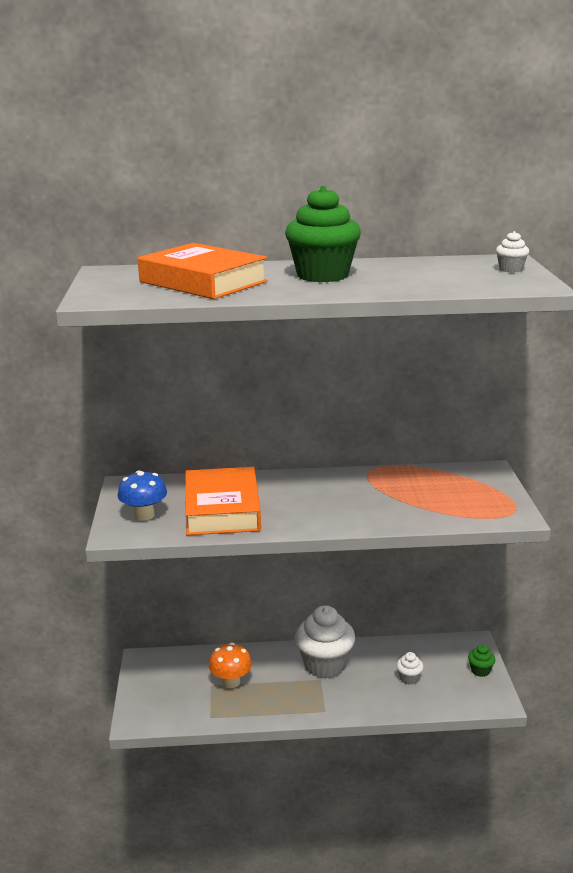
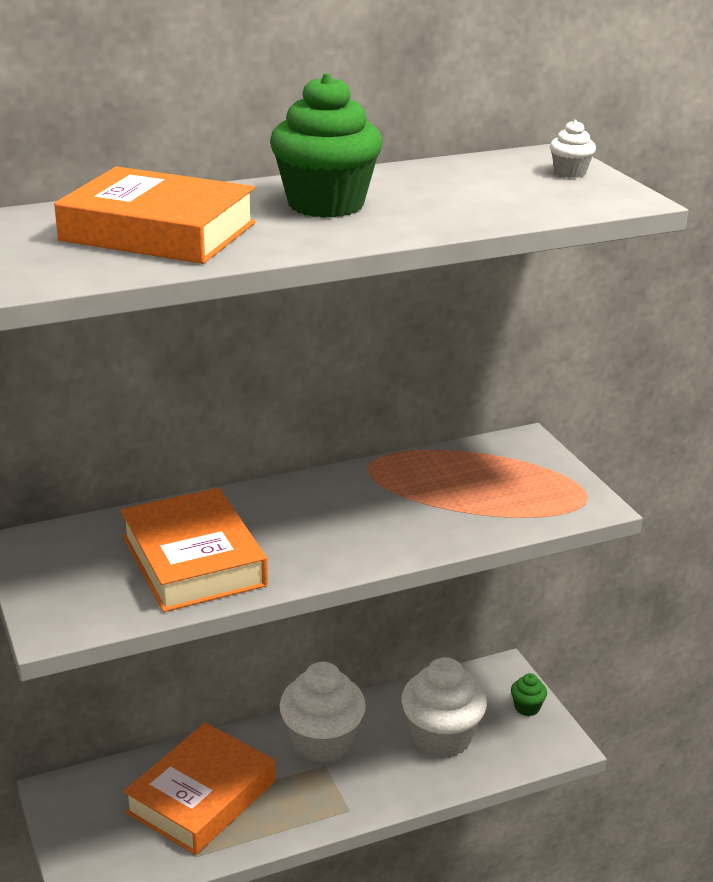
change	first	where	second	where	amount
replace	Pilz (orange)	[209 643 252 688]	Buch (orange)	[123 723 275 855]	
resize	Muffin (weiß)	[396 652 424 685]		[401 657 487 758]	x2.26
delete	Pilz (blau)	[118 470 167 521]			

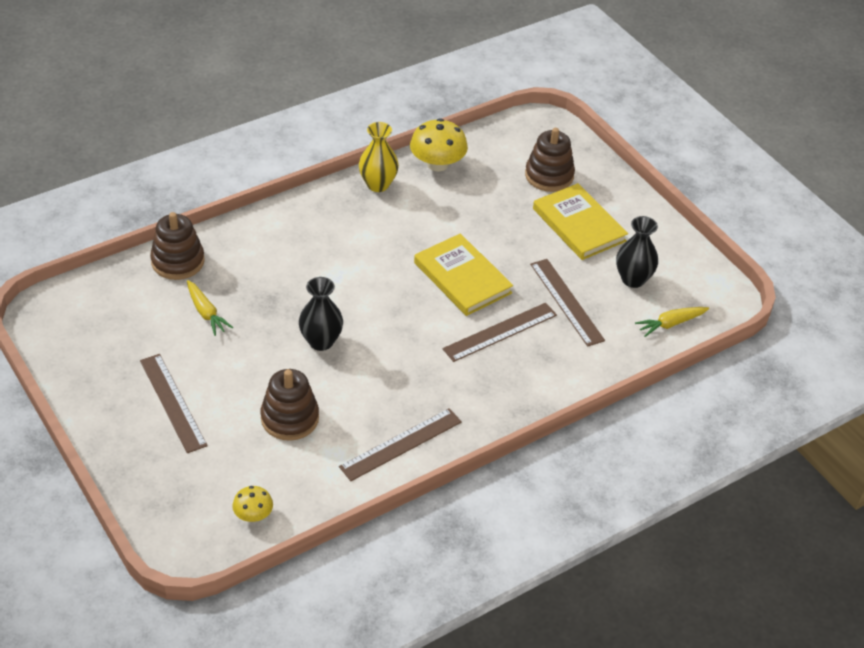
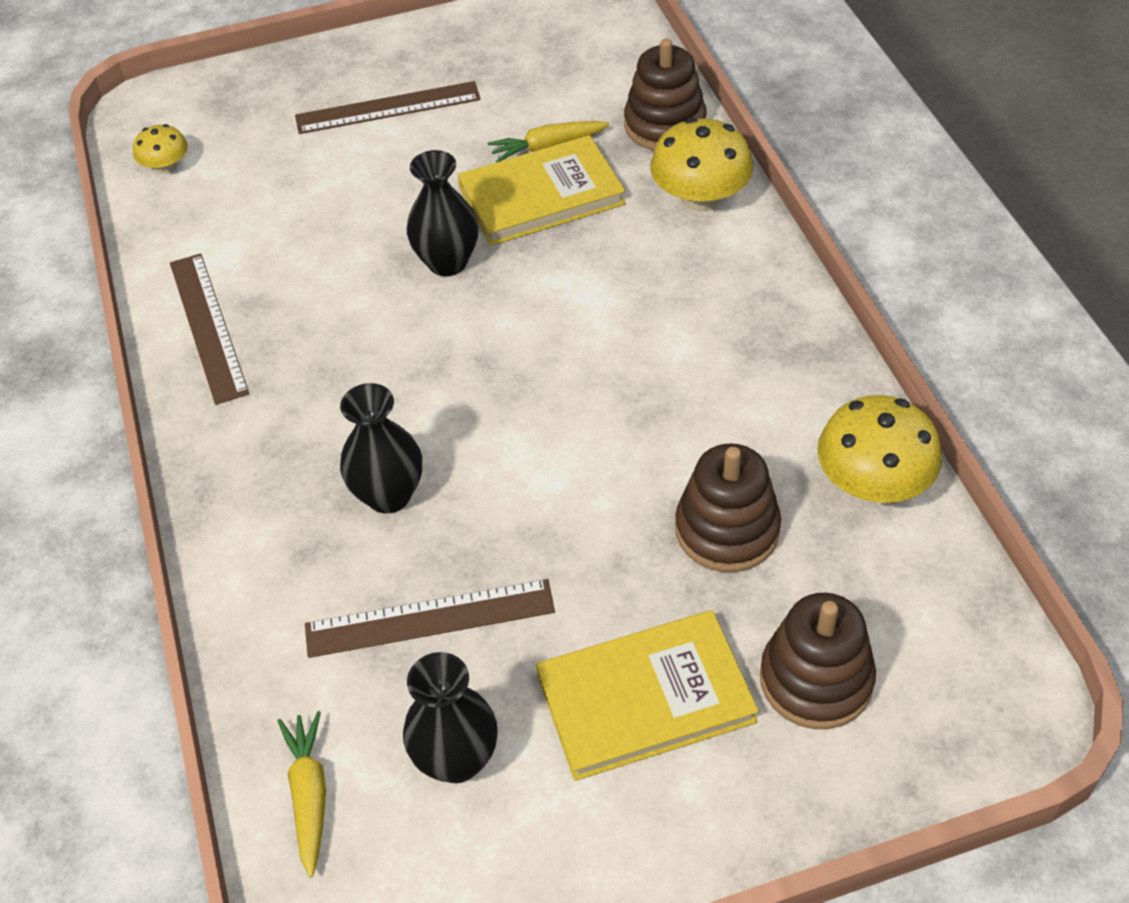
change	first	where	second	where	amount
replace	Lineal (braun)	[443 303 557 362]	Vase (schwarz)	[340 383 422 514]	
move	Buch (gelb)	[414 234 513 316]		[458 135 626 246]	
insert			Pilz (gelb)	[650 118 753 212]	
move	Stapelspielzeug (braun)	[261 369 319 441]		[675 443 781 572]	
delete	Vase (gelb)	[359 122 399 192]			

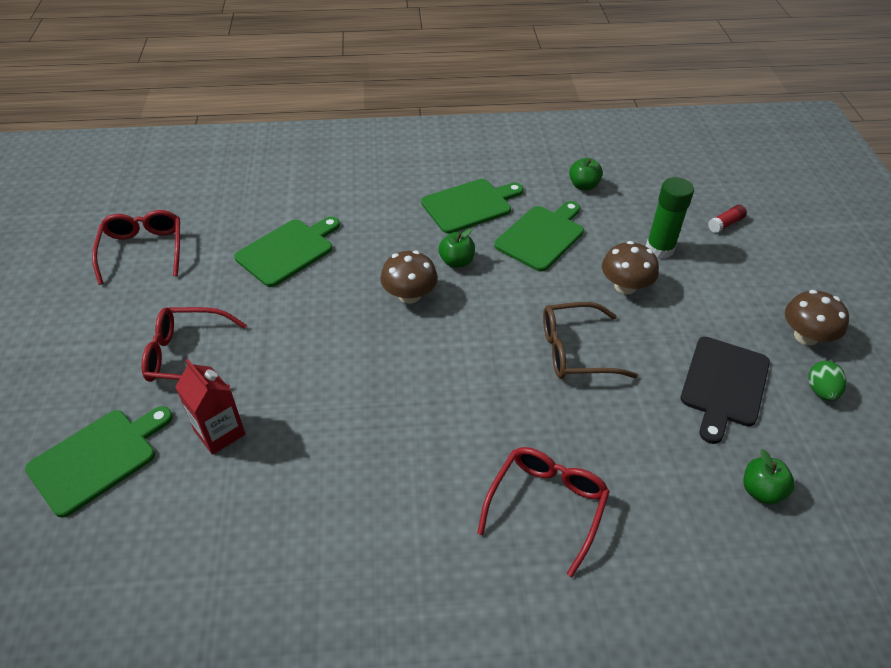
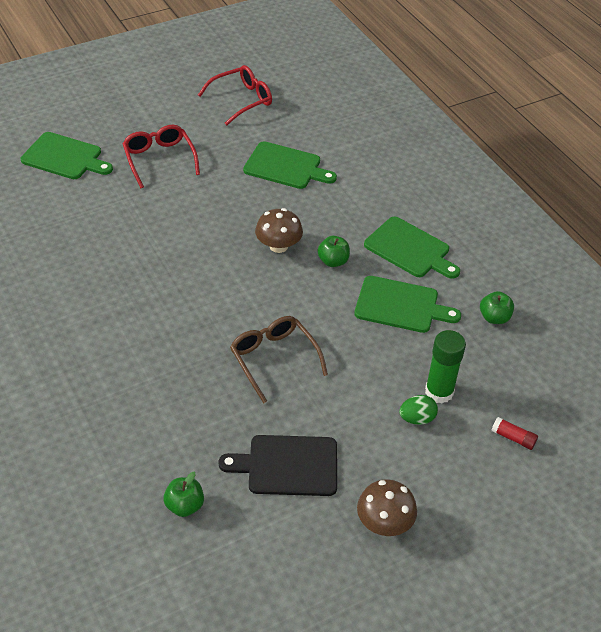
change	first	where	second	where	amount
move	Ei (grün)	[808 361 847 401]		[399 395 438 425]	
delete	Getränkekarton (rot)	[175 359 245 455]			
delete	Brille (rot)	[477 447 610 577]			
delete	Pilz (braun)	[602 241 659 294]			

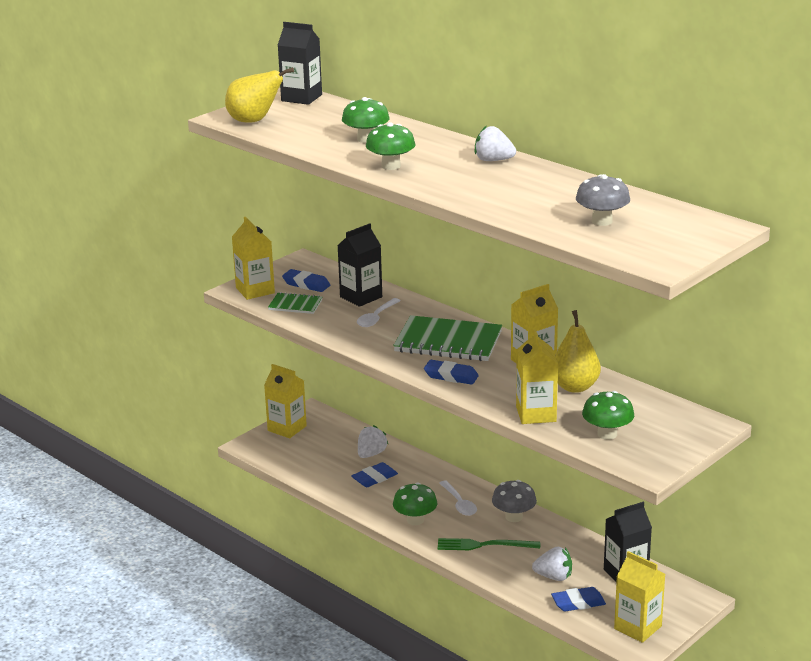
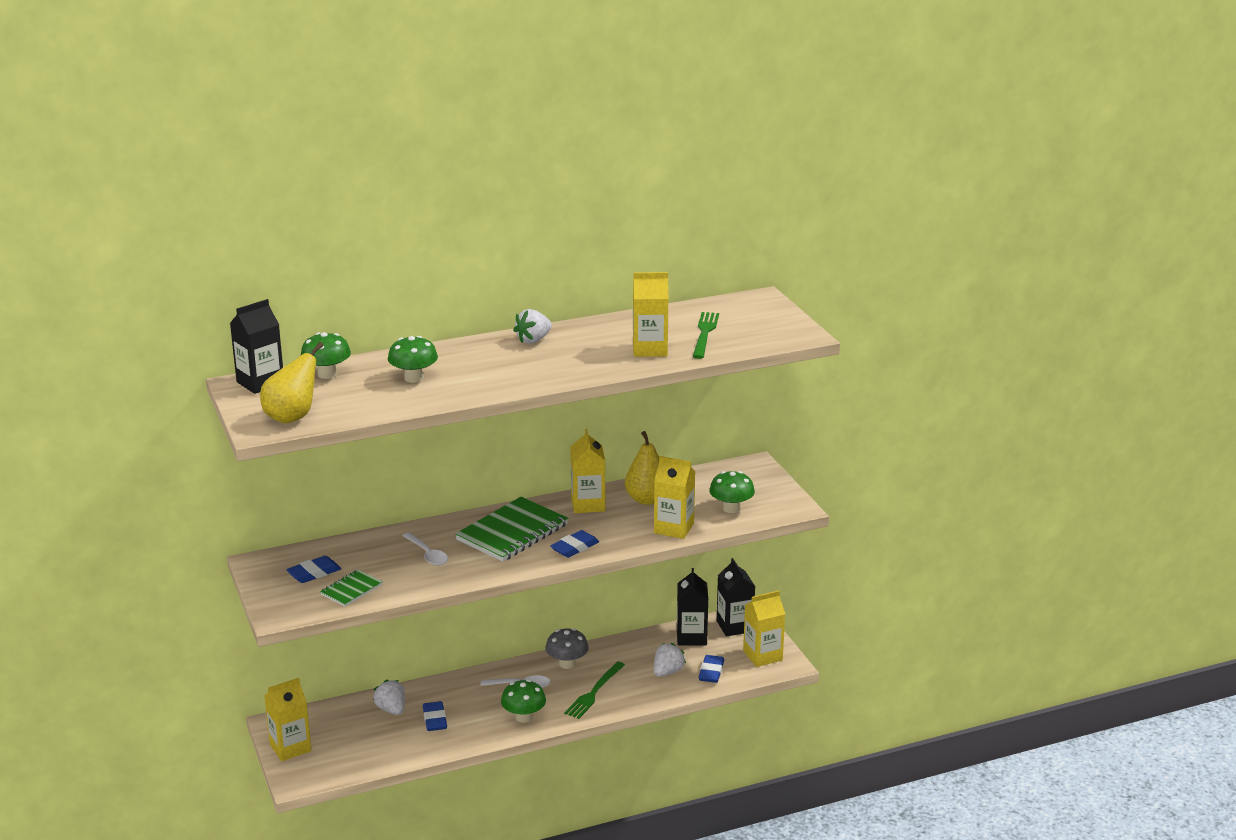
change	first	where	second	where	amount
move	Pilz (grün)	[366 122 416 170]		[301 332 351 379]	
move	Getränkekarton (gelb)	[232 217 275 300]		[633 272 668 357]	
replace	Pilz (grau)	[576 174 630 226]	Gabel (grün)	[693 312 719 359]	
move	Getränkekarton (schwarz)	[337 223 382 307]		[717 558 755 637]	

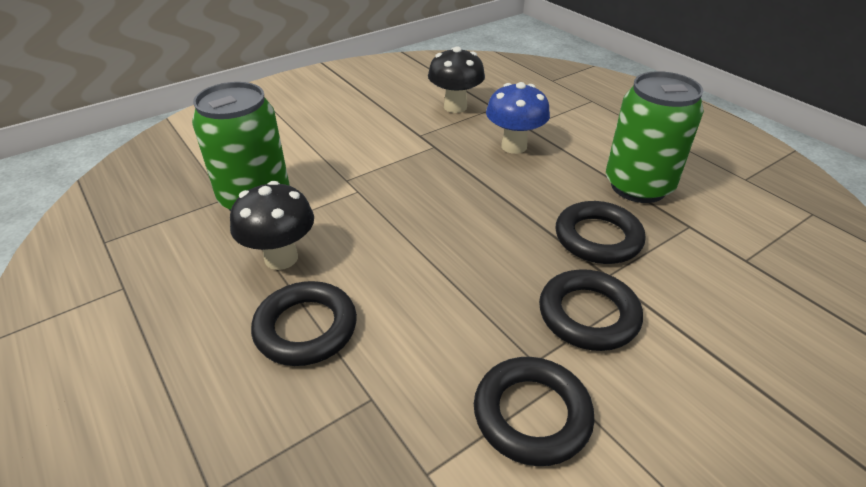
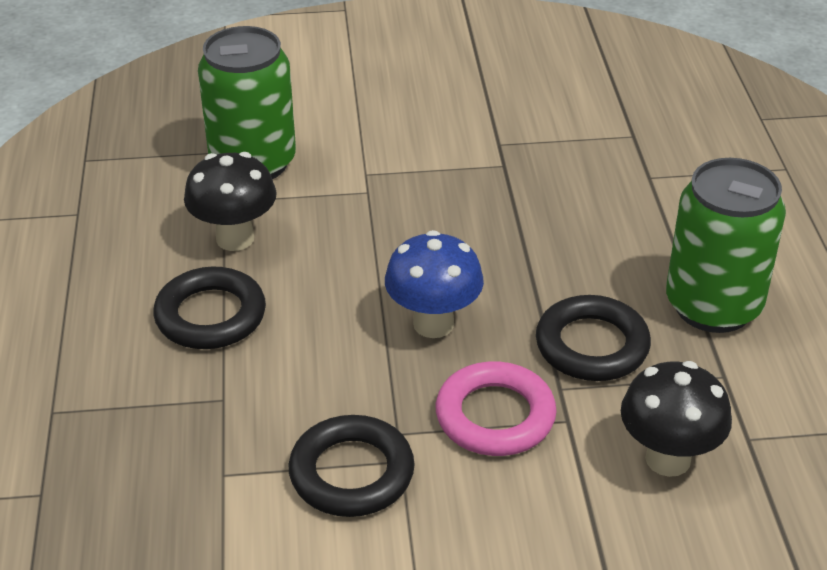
change	first	where	second	where	amount
move	Pilz (blau)	[486 82 550 154]		[385 230 484 338]	
recolor	Ring (schwarz)	[539 269 643 351]	Ring (rosa)	[436 361 557 456]	
move	Pilz (schwarz)	[428 47 485 113]		[621 361 732 477]	

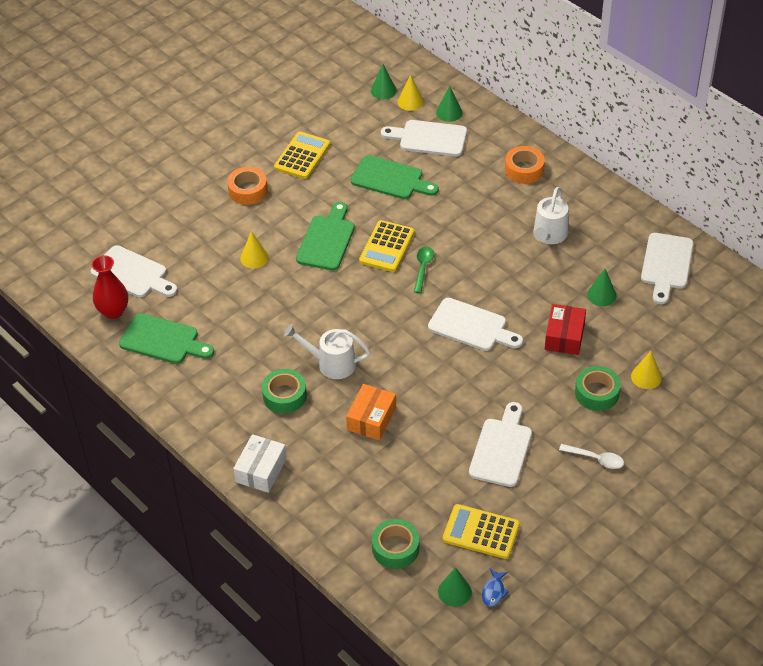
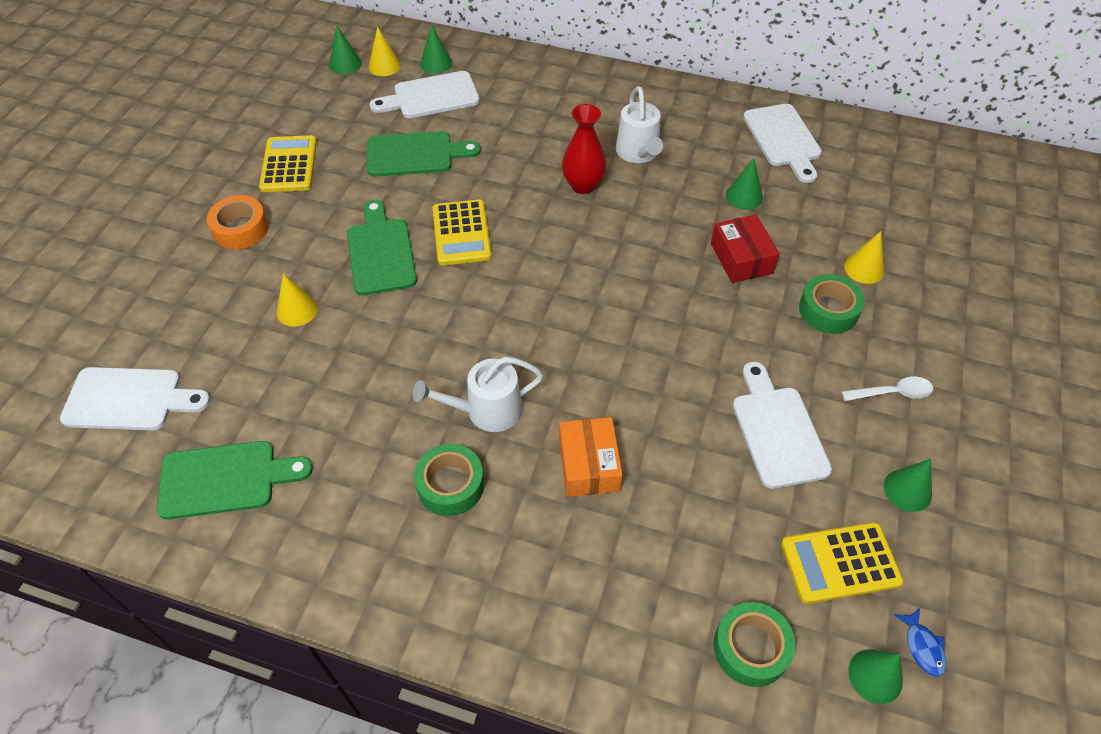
change	first	where	second	where	amount
move	Vase (rot)	[91 255 128 319]		[562 104 607 194]	
insert			Kegel (grün)	[884 459 932 512]	
delete	Schachtel (weiß)	[233 434 287 493]			
delete	Löffel (grün)	[414 247 434 293]			
delete	Schneidebrett (weiß)	[428 298 523 351]			
delete	Klebeband (orange)	[505 146 545 184]			

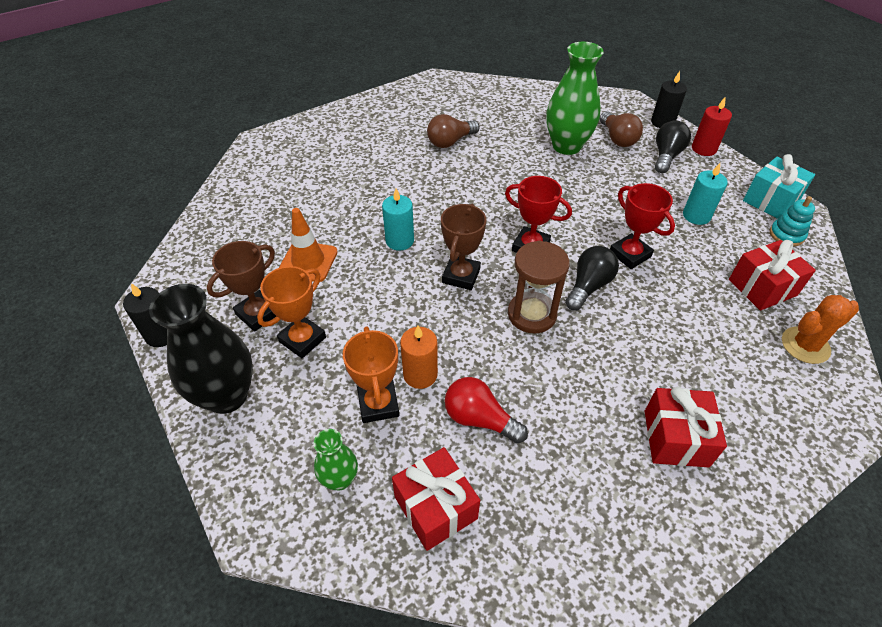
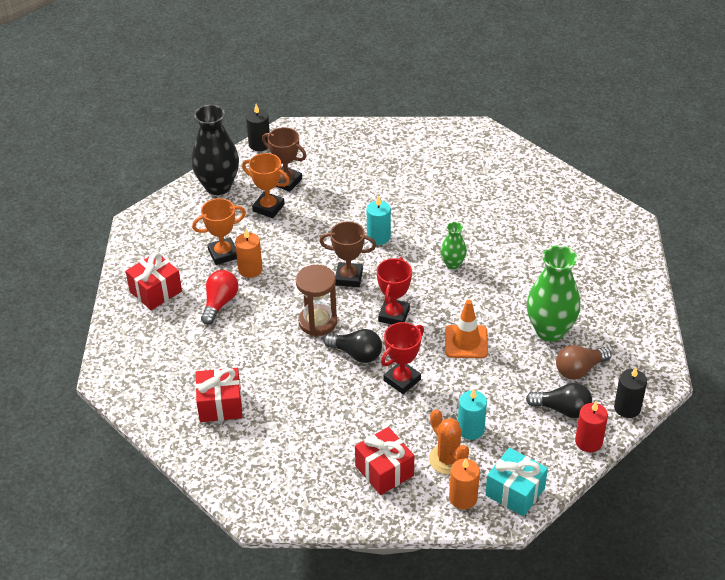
change	first	where	second	where	amount
move	Kaktus (orange)	[782 295 859 364]		[429 409 469 475]	
move	Vase (grün)	[314 429 358 490]		[441 222 467 269]	
move	Leitkegel (orange)	[279 208 338 282]		[445 300 488 358]	
replace	Stapelspielzeug (türkis)	[770 196 815 247]	Kerze (orange)	[449 458 480 509]	
delete	Glühbirne (braun)	[427 114 479 148]			

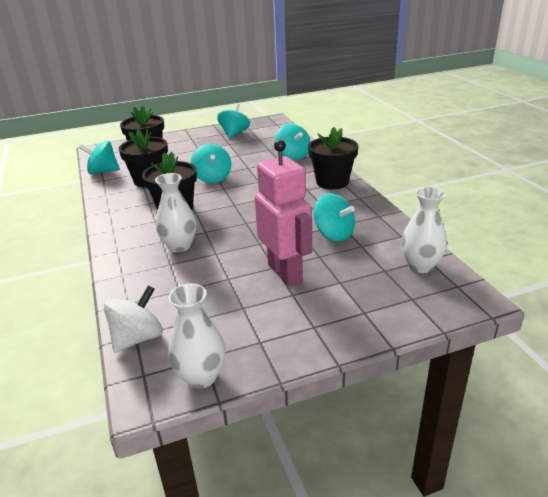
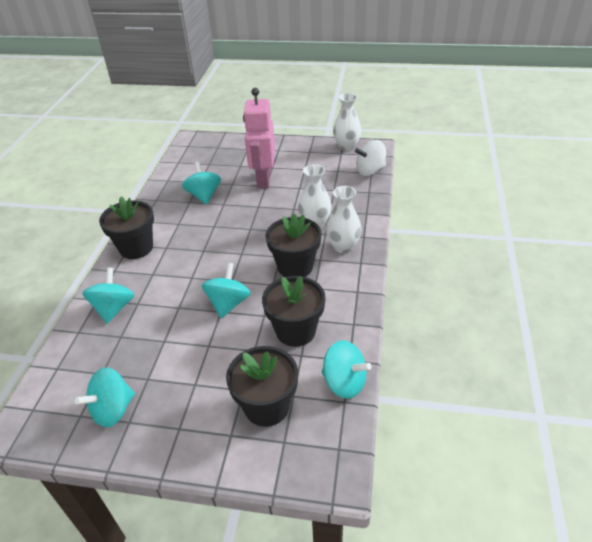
change	first	where	second	where	amount
move	Vase (weiß)	[401 186 447 273]		[326 186 362 253]	

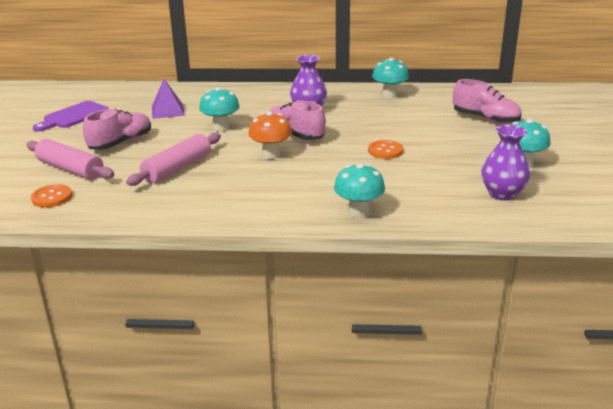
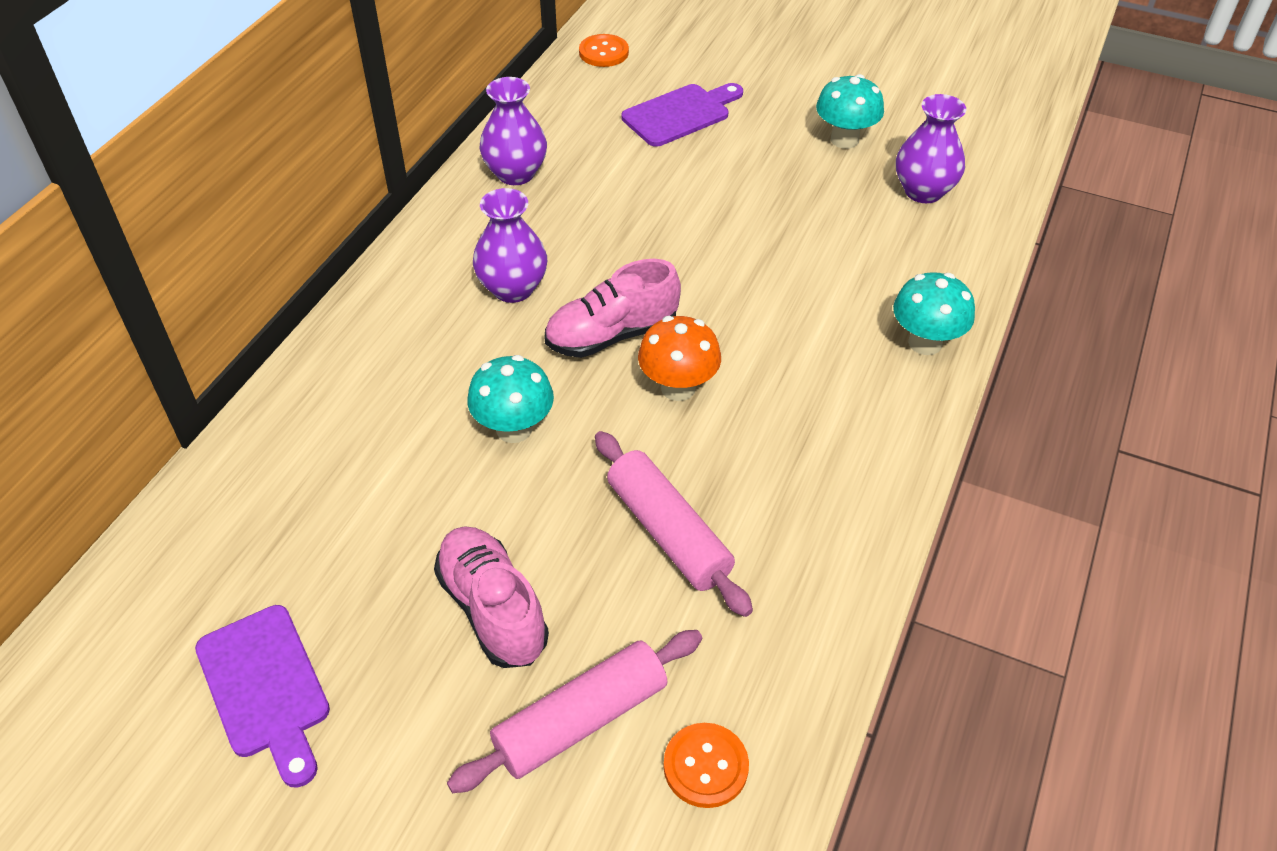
change	first	where	second	where	amount
replace	Pilz (türkis)	[372 58 409 99]	Vase (lila)	[479 77 547 185]	
move	Knopf (orange)	[368 140 403 159]		[579 34 629 67]	
replace	Schuh (rosa)	[453 79 522 124]	Schneidebrett (lila)	[622 83 743 147]	
delete	Pyramide (lila)	[152 79 185 119]			

